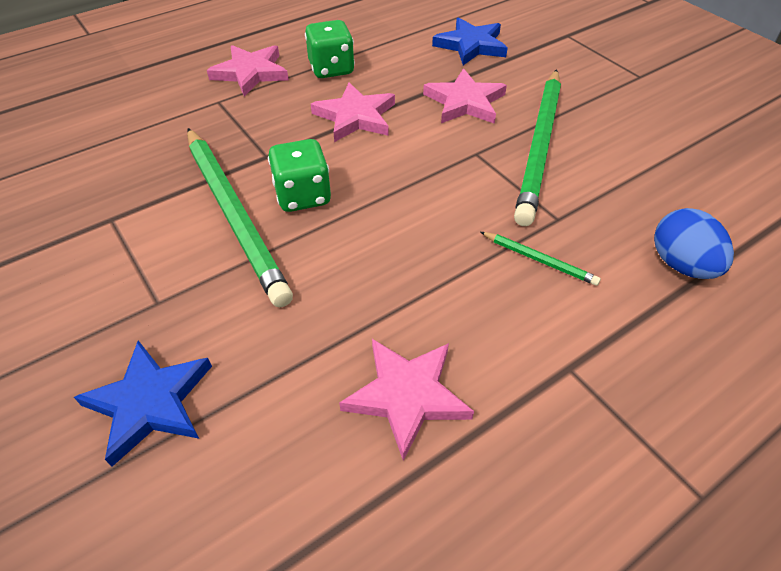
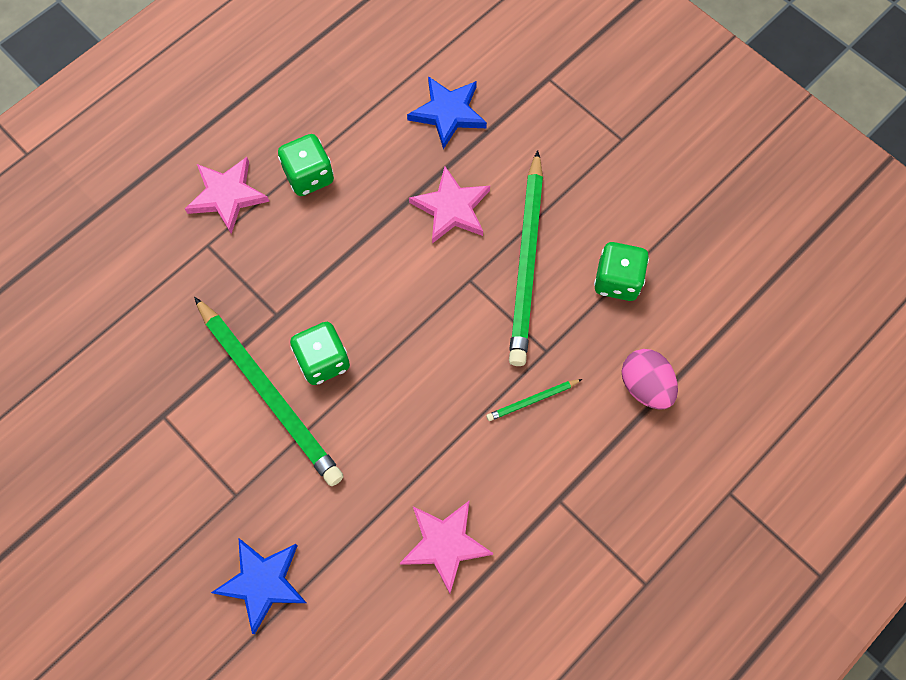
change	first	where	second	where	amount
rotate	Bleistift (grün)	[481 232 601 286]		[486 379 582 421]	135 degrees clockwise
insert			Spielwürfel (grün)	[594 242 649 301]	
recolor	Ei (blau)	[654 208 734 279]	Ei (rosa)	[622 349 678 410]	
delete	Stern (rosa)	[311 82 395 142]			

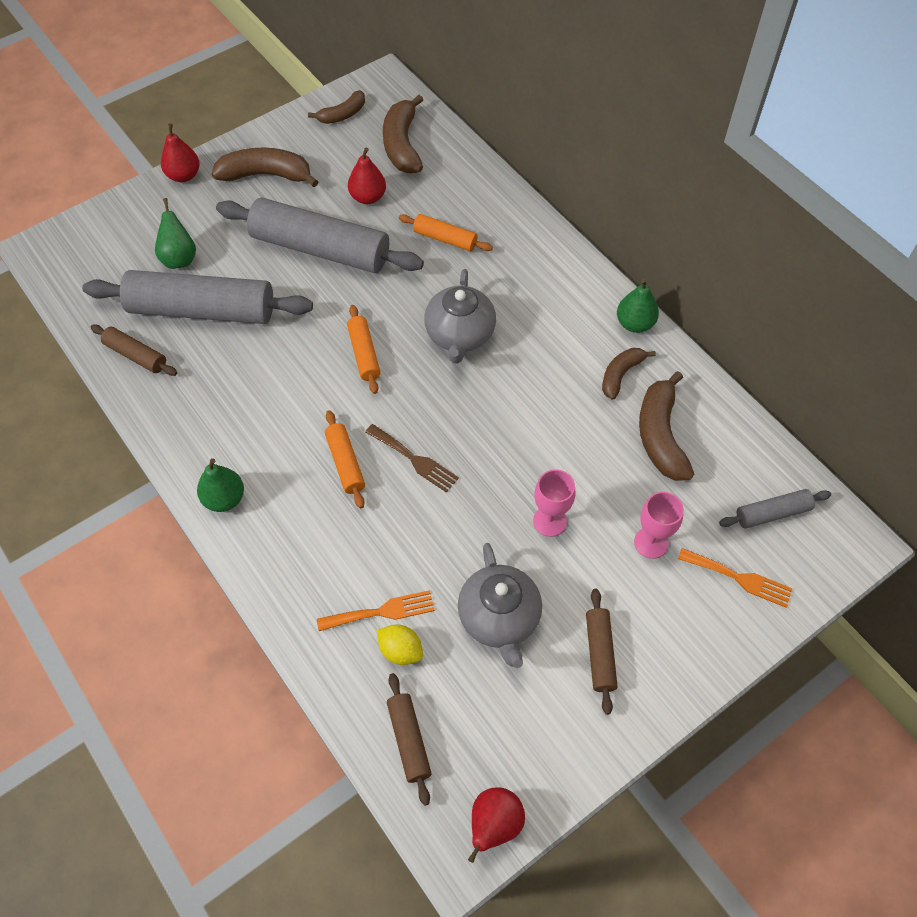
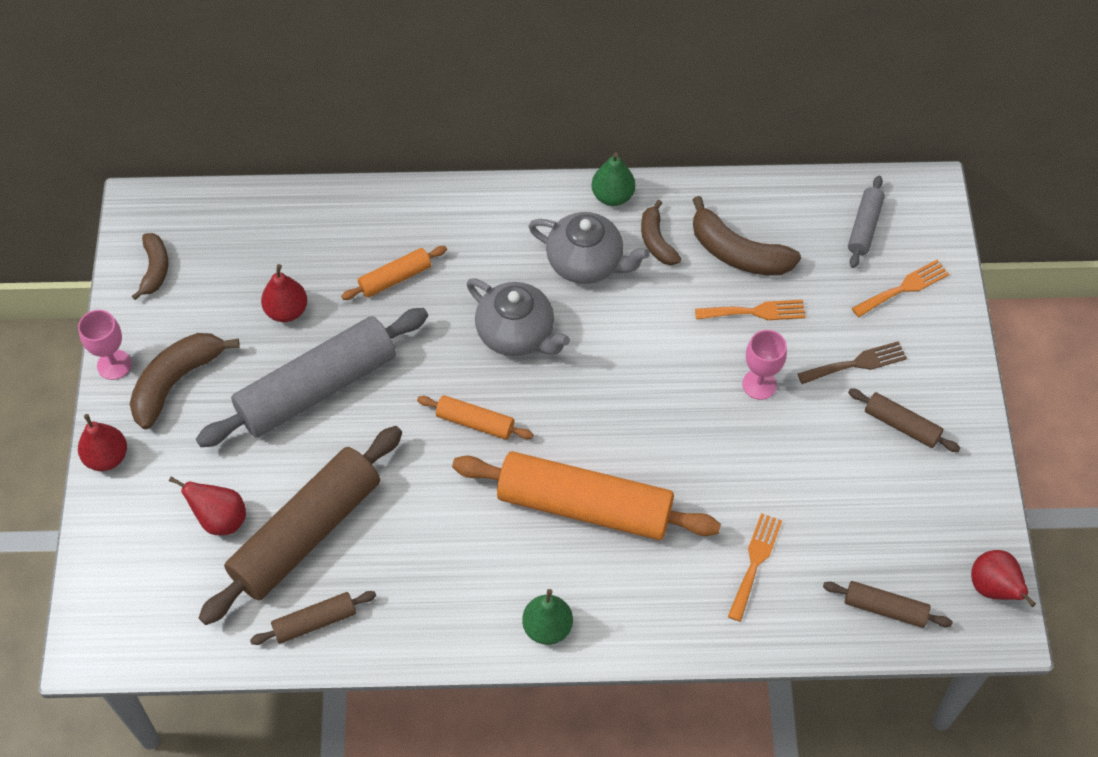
change	first	where	second	where	amount
move	Kelch (rosa)	[634 492 684 559]		[78 310 131 380]	
recolor	Birne (grün)	[155 198 196 269]	Birne (rot)	[169 476 246 535]	
recolor	Nudelholz (grau)	[82 270 313 324]	Nudelholz (braun)	[199 426 402 625]	
resize	Nudelholz (orange)	[325 410 365 509]		[452 451 721 540]	x2.15
move	Teekanne (grau)	[458 543 542 668]		[528 212 650 284]	
insert			Gabel (orange)	[695 300 806 320]	
move	Gabel (braun)	[365 424 459 493]		[797 341 907 384]	
delete	Zitrone (gelb)	[377 624 423 665]			
delete	Banane (braun)	[383 95 423 174]			

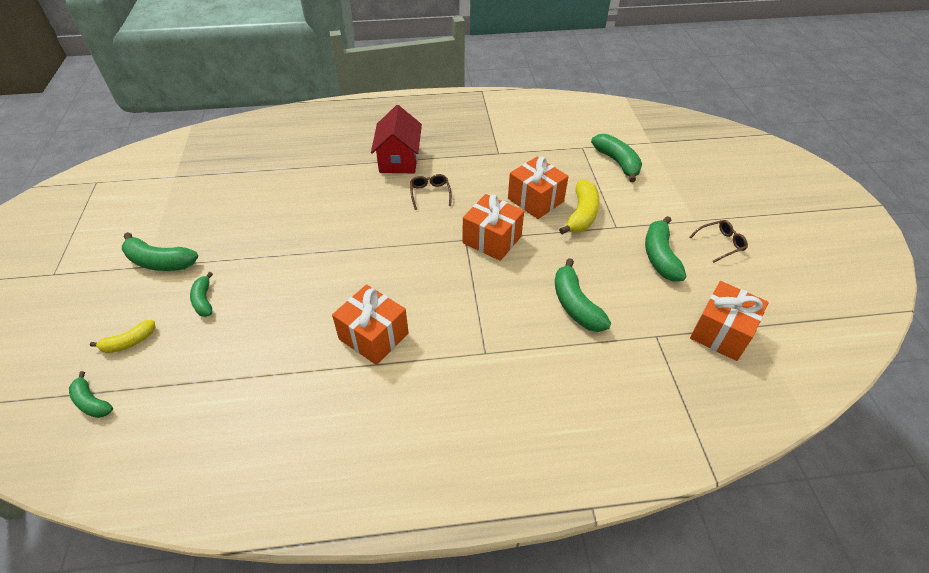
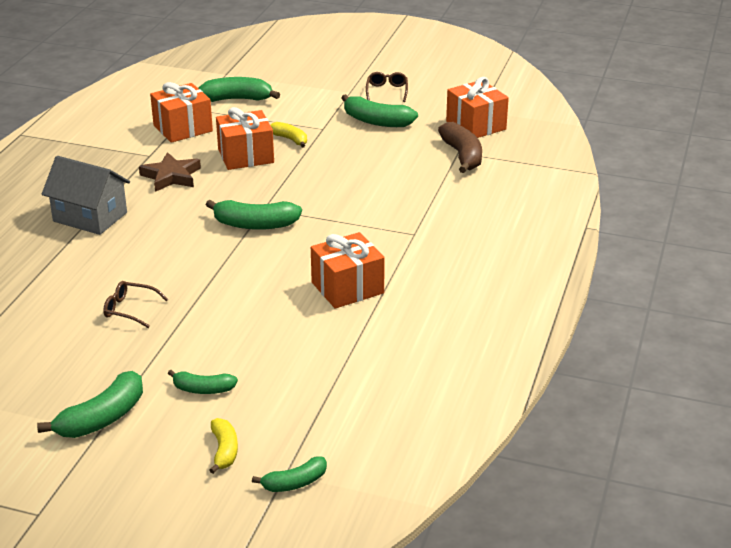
change	first	where	second	where	amount
recolor	Haus (rot)	[371 105 422 173]	Haus (grau)	[42 156 130 235]	
move	Brille (braun)	[410 174 452 210]		[103 281 169 328]	
insert			Stern (braun)	[139 152 201 192]	
move	Geschenk (orange)	[463 194 524 261]		[150 82 213 143]	
move	Banane (grün)	[555 258 611 332]		[206 200 302 230]	
resize	Banane (gelb)	[559 180 600 234]		[270 122 307 148]	x0.61
insert			Banane (braun)	[438 122 482 173]	

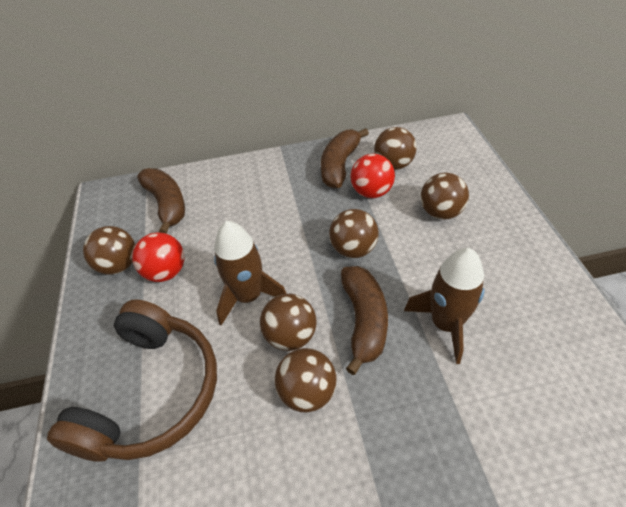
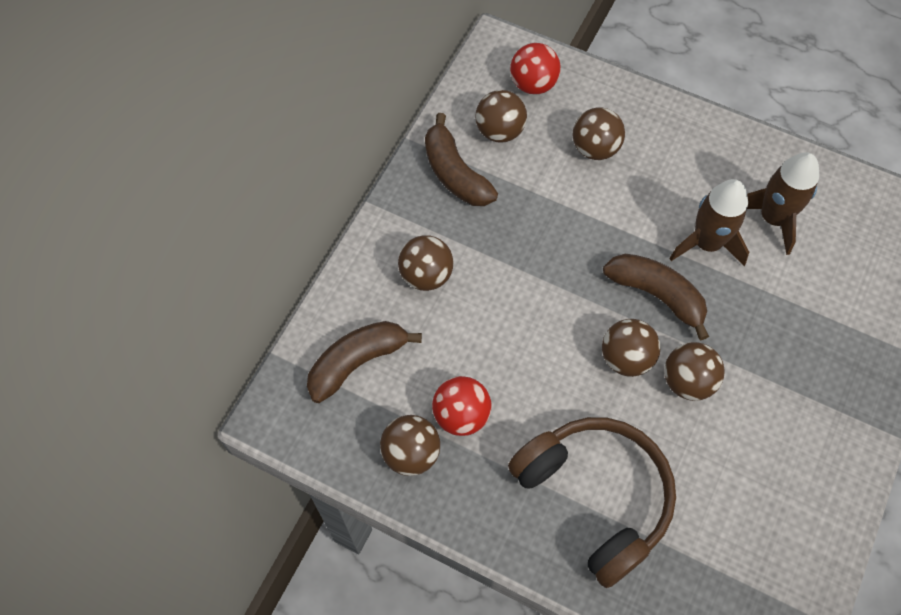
change	first	where	second	where	amount
rotate	Banane (braun)	[137 168 185 234]		[307 321 422 403]	45 degrees counterclockwise
move	Ball (braun)	[329 209 379 258]		[398 235 453 291]	
move	Ball (rot)	[350 154 395 198]		[510 43 561 95]	
move	Rakete (braun)	[214 221 286 325]		[747 152 819 255]	

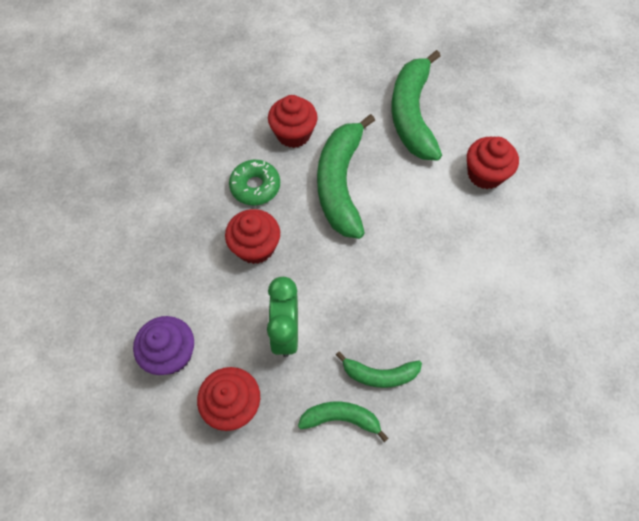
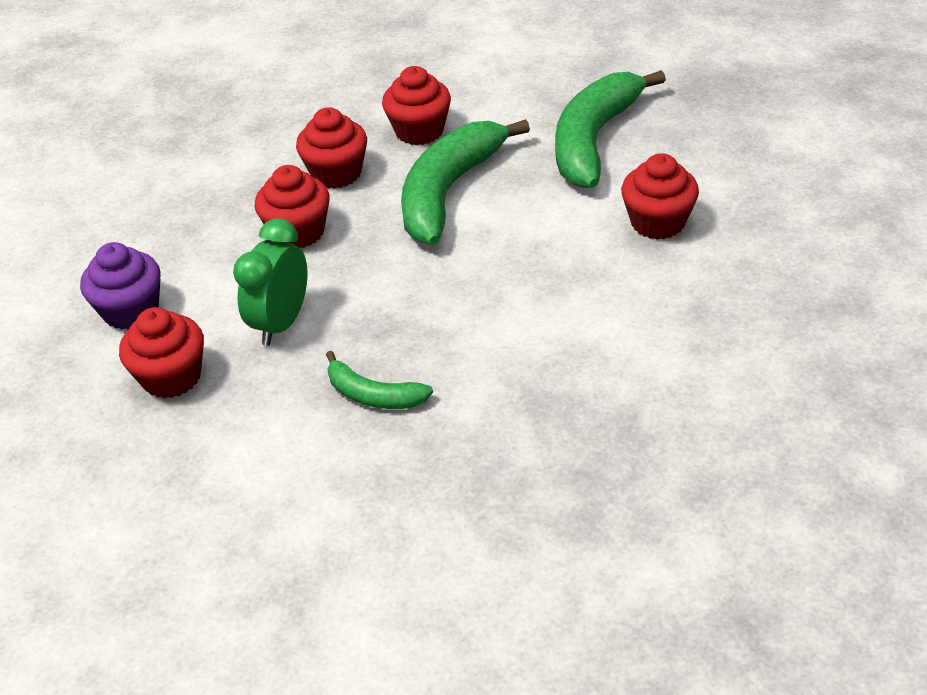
change	first	where	second	where	amount
replace	Donut (grün)	[229 160 280 205]	Muffin (rot)	[296 107 367 189]	
delete	Banane (grün)	[298 402 388 442]			

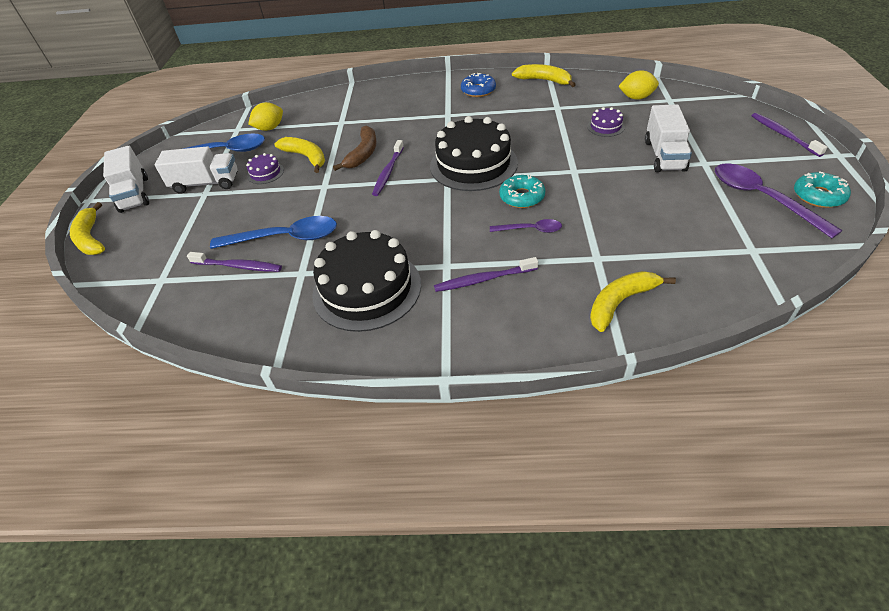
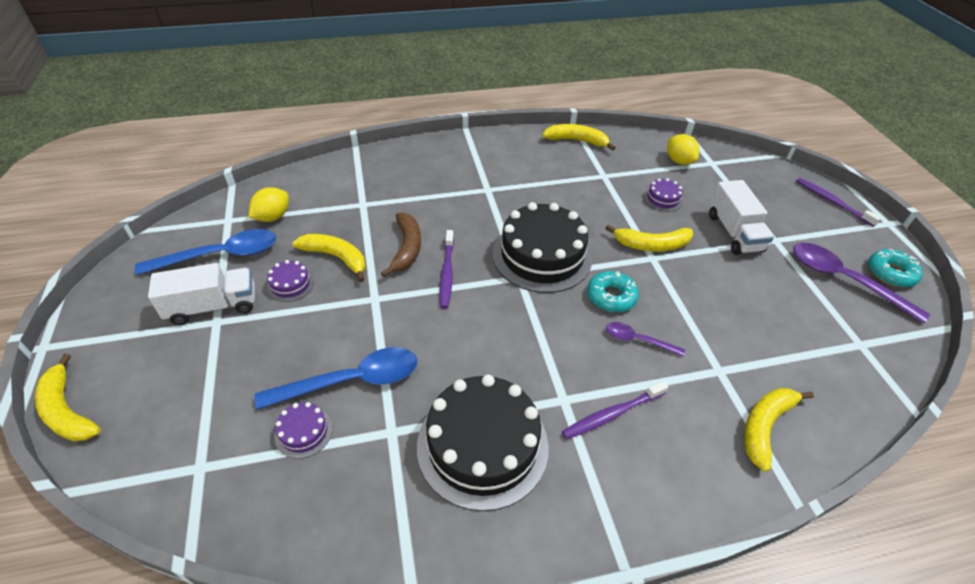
change	first	where	second	where	amount
replace	Zahnbürste (lila)	[187 252 282 272]	Kuchen (lila)	[274 402 333 459]	
insert			Banane (gelb)	[605 225 693 252]	
rotate	Löffel (lila)	[490 219 562 233]		[606 322 685 357]	150 degrees counterclockwise
rotate	Zitrone (gelb)	[618 70 659 100]		[667 134 699 165]	75 degrees clockwise
delete	Lastwagen (weiß)	[103 146 149 213]			
delete	Donut (blau)	[461 73 496 97]			

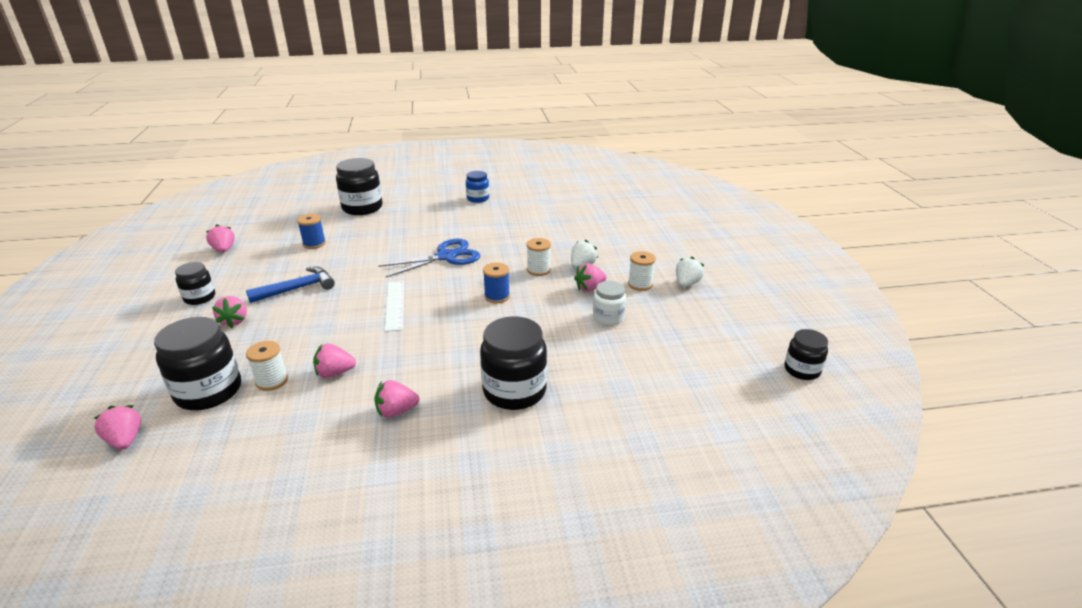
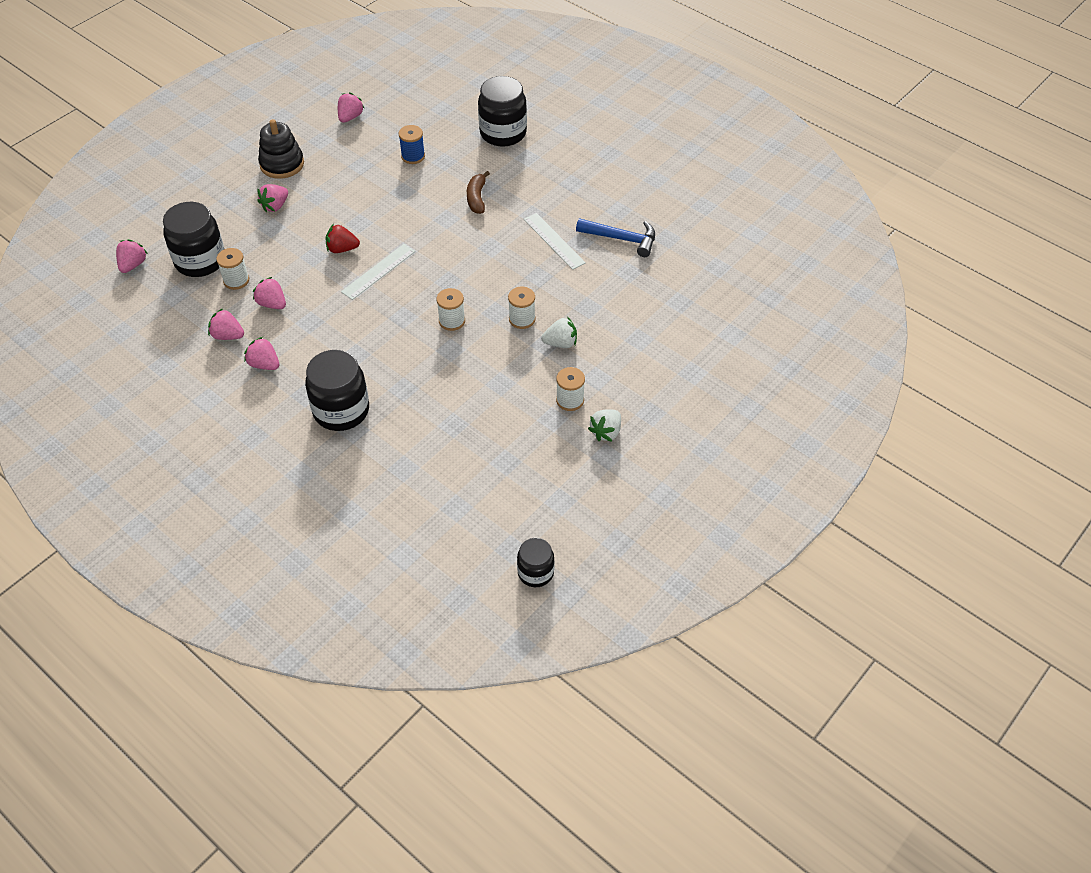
change	first	where	second	where	amount
move	Erdbeere (rosa)	[574 264 607 292]		[208 308 244 340]	
replace	Einmachglas (schwarz)	[175 262 215 305]	Stapelspielzeug (schwarz)	[258 119 304 179]	
insert			Erdbeere (rot)	[325 224 360 253]	
recolor	Garnrolle (blau)	[483 263 510 303]	Garnrolle (weiß)	[436 288 465 331]	
insert			Banane (braun)	[467 171 490 214]	
insert			Lineal (weiß)	[524 213 586 270]	
move	Hammer (blau)	[246 267 335 303]		[576 218 655 257]	
rotate	Erdbeere (weiß)	[676 257 704 287]		[588 409 621 441]	135 degrees clockwise
delete	Schere (blau)	[378 238 480 277]			
delete	Einmachglas (blau)	[466 171 489 203]			
delete	Einmachglas (weiß)	[593 281 626 326]			

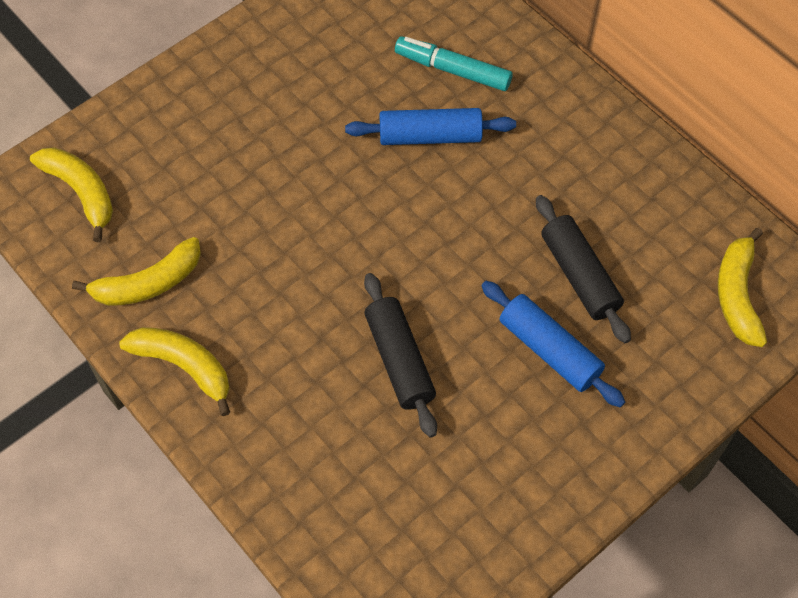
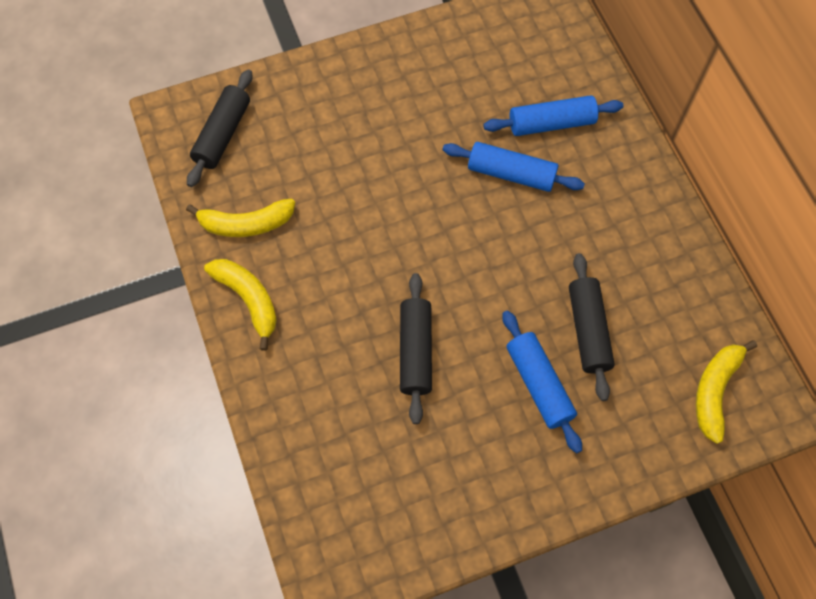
change	first	where	second	where	amount
replace	Banane (gelb)	[30 147 113 242]	Nudelholz (schwarz)	[187 69 253 187]	
replace	Filzstift (türkis)	[395 36 513 91]	Nudelholz (blau)	[483 95 623 136]	

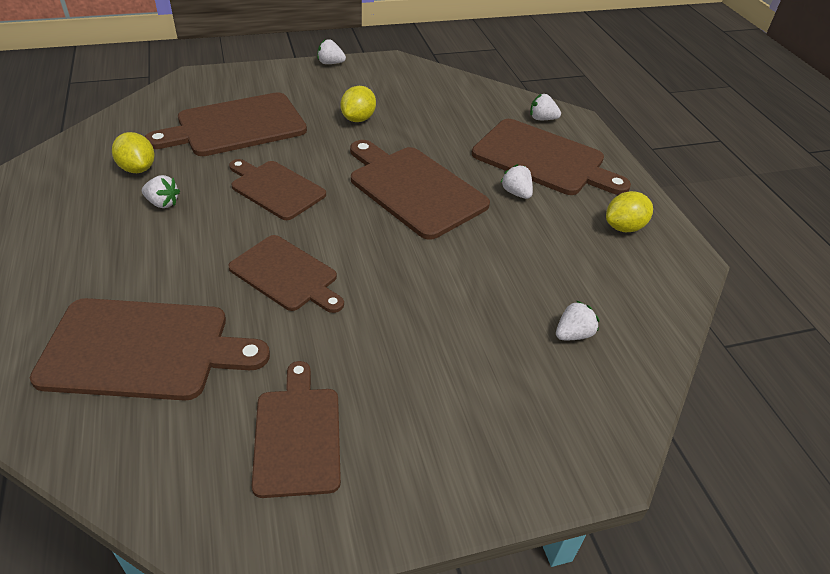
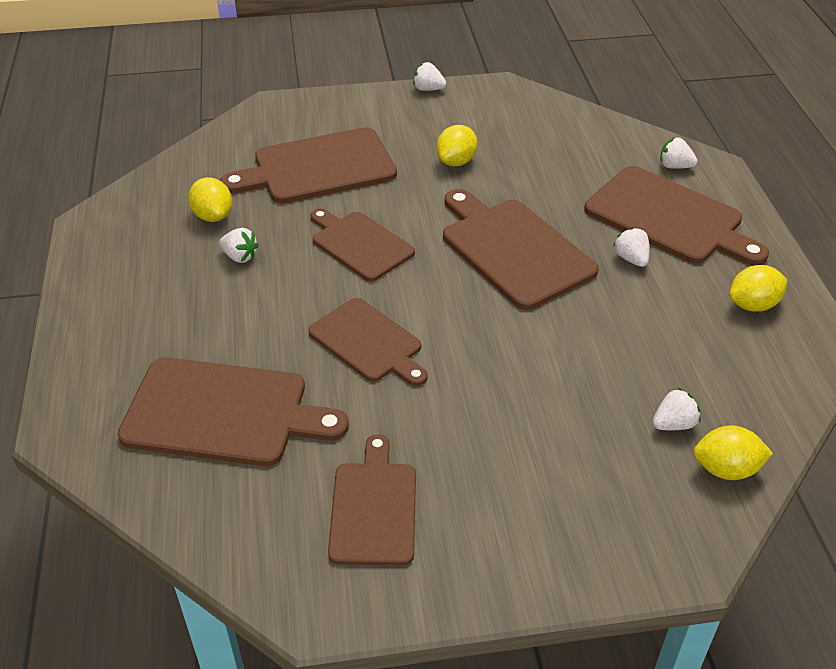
change	first	where	second	where	amount
insert			Zitrone (gelb)	[693 425 773 480]	

